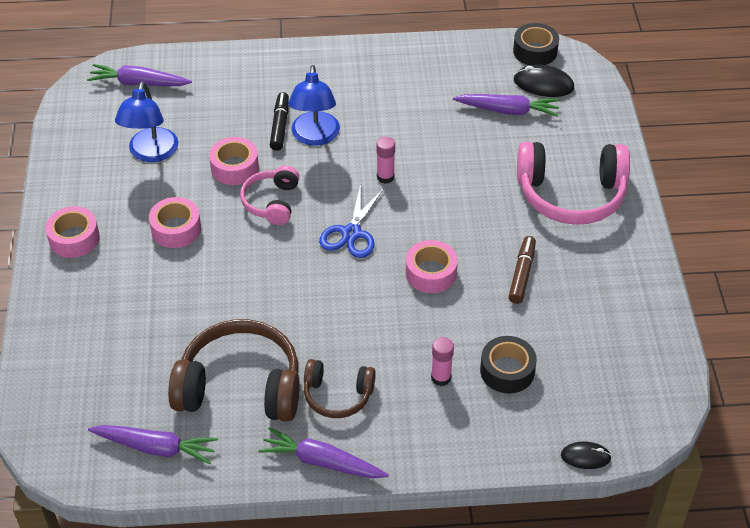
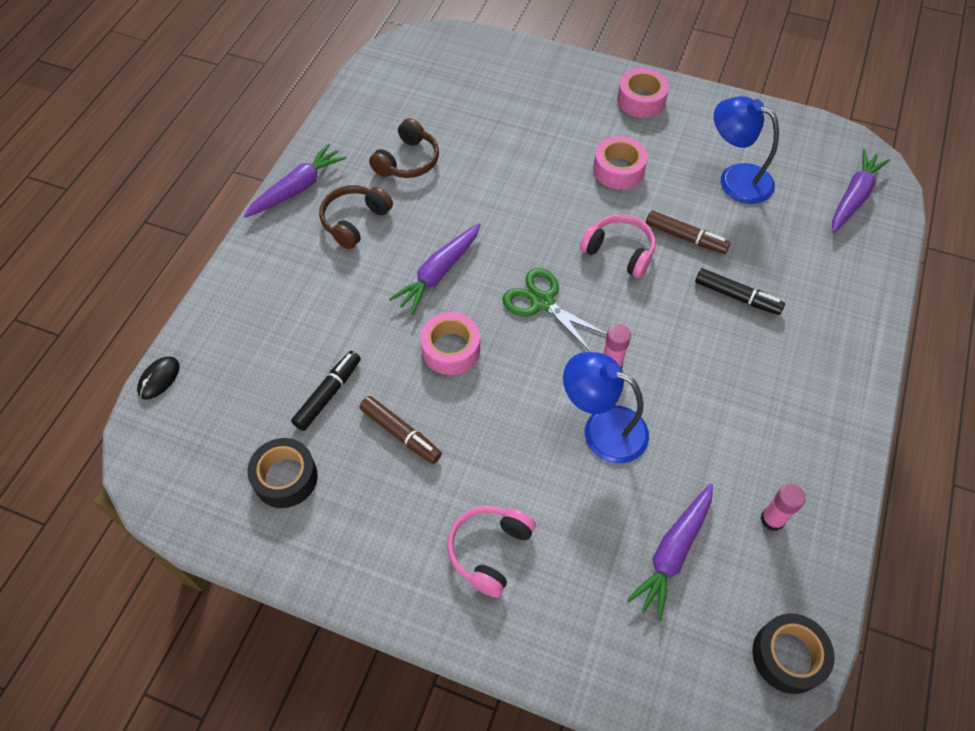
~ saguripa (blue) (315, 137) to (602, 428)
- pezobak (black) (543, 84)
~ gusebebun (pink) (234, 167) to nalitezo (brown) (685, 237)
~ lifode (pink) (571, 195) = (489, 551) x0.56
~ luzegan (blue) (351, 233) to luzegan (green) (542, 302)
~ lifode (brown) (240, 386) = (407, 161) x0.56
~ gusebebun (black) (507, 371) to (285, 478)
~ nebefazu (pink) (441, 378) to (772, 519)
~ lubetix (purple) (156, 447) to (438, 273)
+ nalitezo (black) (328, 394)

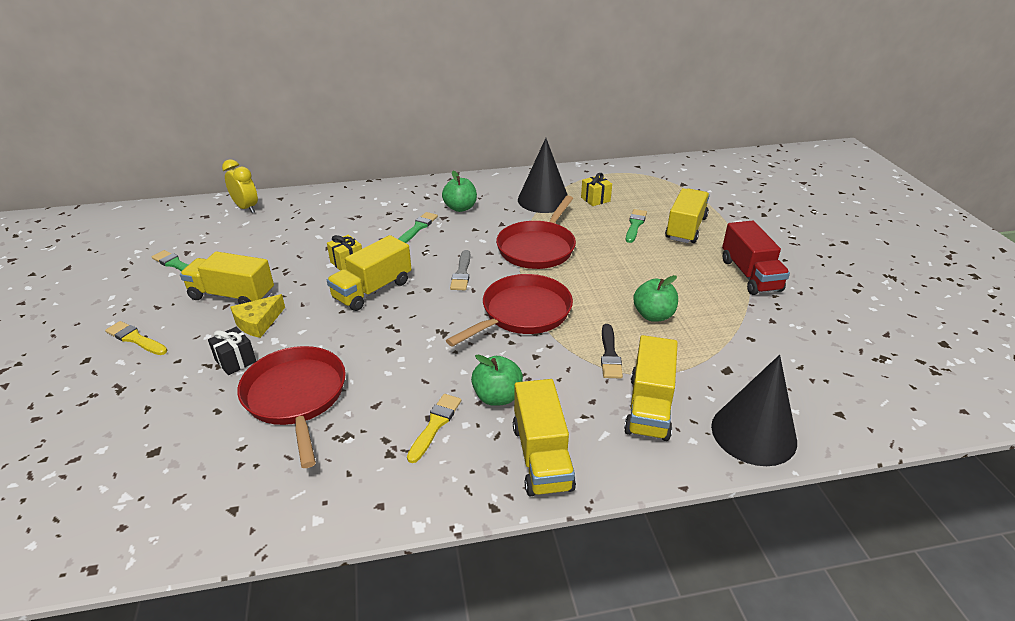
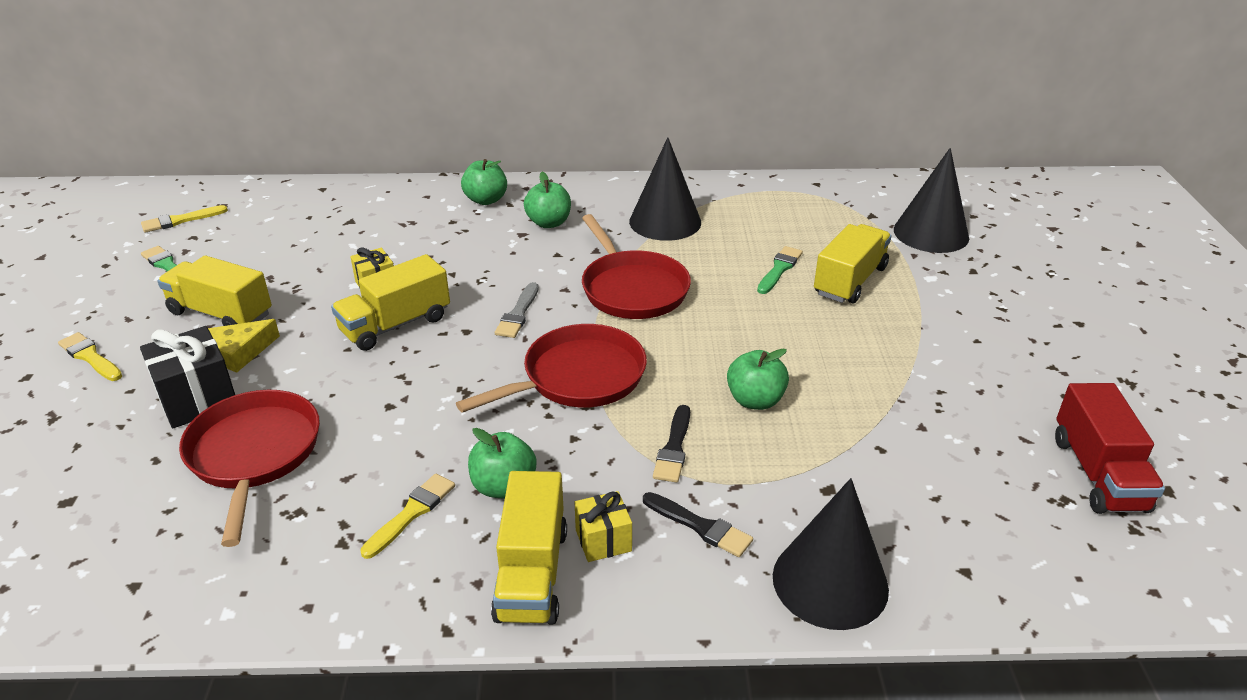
- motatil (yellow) (246, 208)
~ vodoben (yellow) (595, 199) to (603, 540)
~ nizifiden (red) (538, 248) = (632, 289) 60 degrees counterclockwise
- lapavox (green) (418, 228)
~ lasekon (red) (750, 275) to (1098, 473)
~ vodoben (black) (235, 361) = (197, 399) x1.68
~ lasekon (yellow) (649, 407) to lapavox (black) (700, 526)
+ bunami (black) (931, 233)
+ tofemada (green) (486, 200)
+ lapavox (yellow) (180, 220)

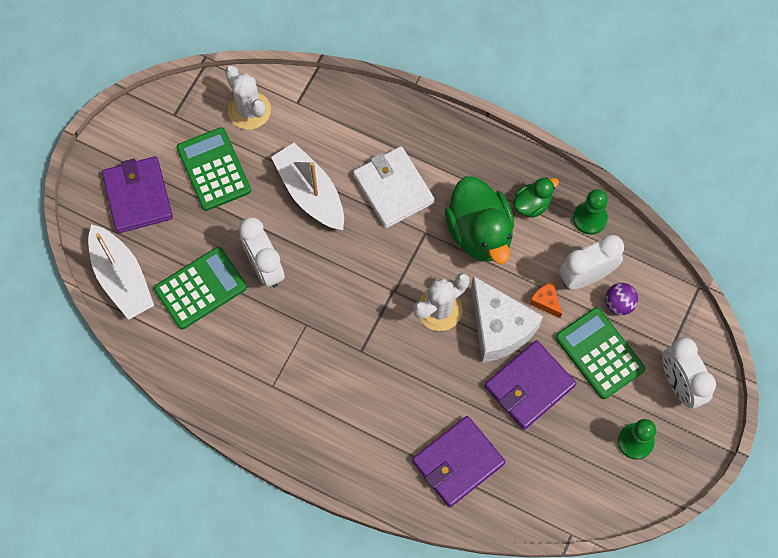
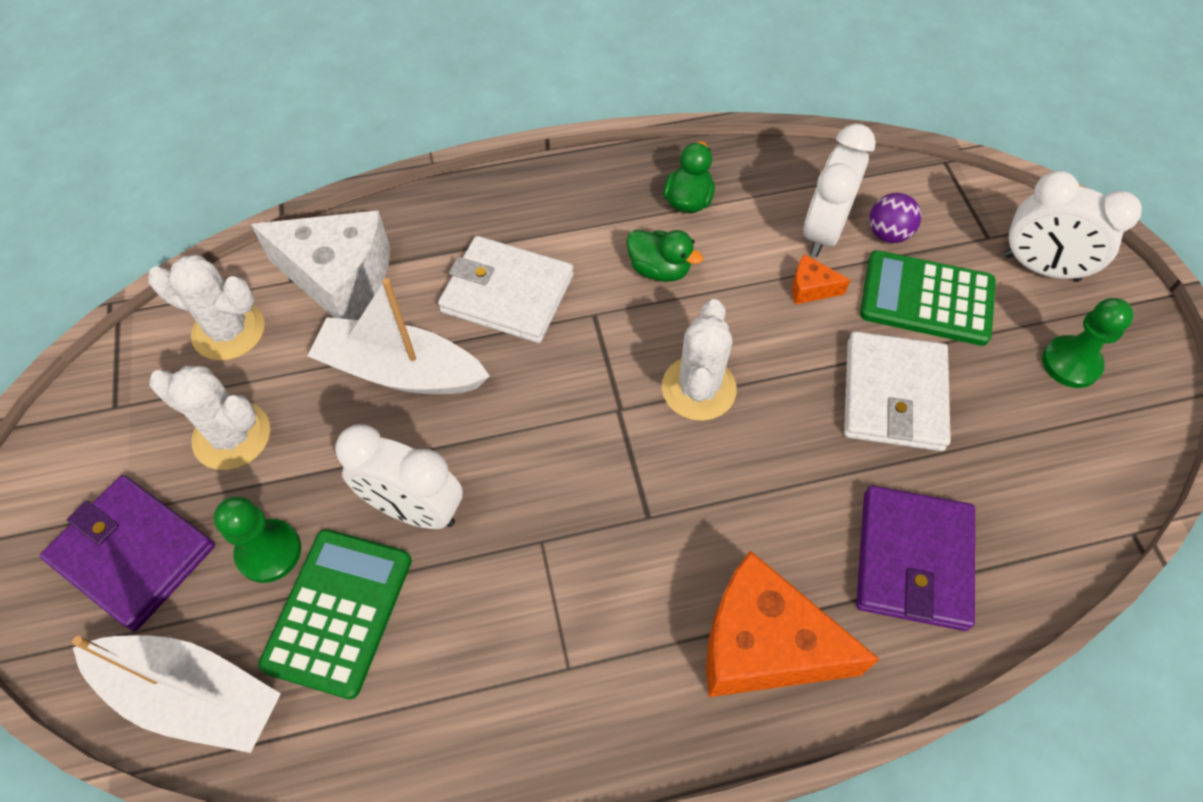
~ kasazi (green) (213, 169) to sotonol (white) (232, 436)
~ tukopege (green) (479, 232) = (659, 269) x0.51
~ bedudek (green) (590, 218) to (269, 552)
~ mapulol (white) (499, 328) to (339, 279)
~ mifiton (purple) (529, 386) to mifiton (white) (894, 395)
+ mapulol (orange) (763, 644)

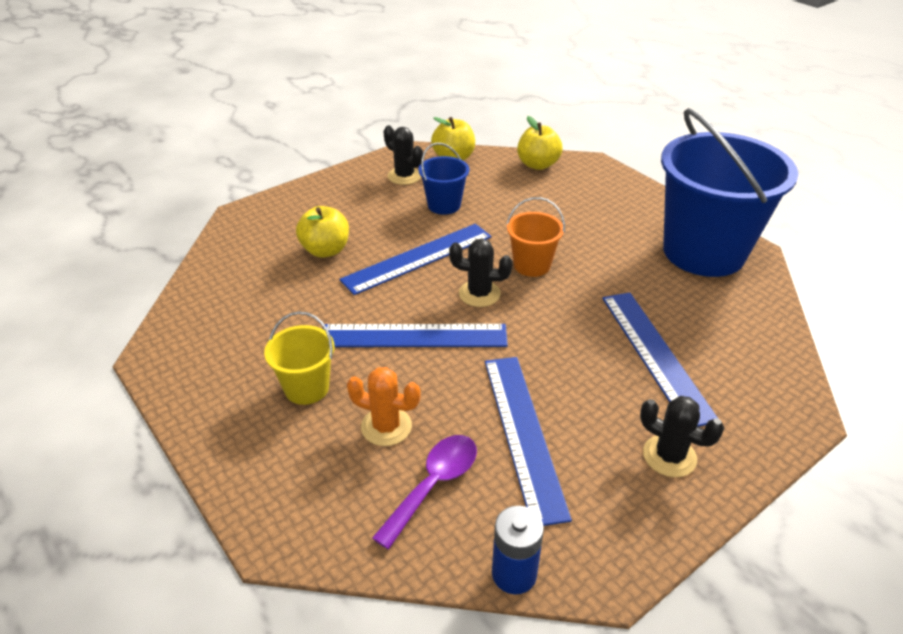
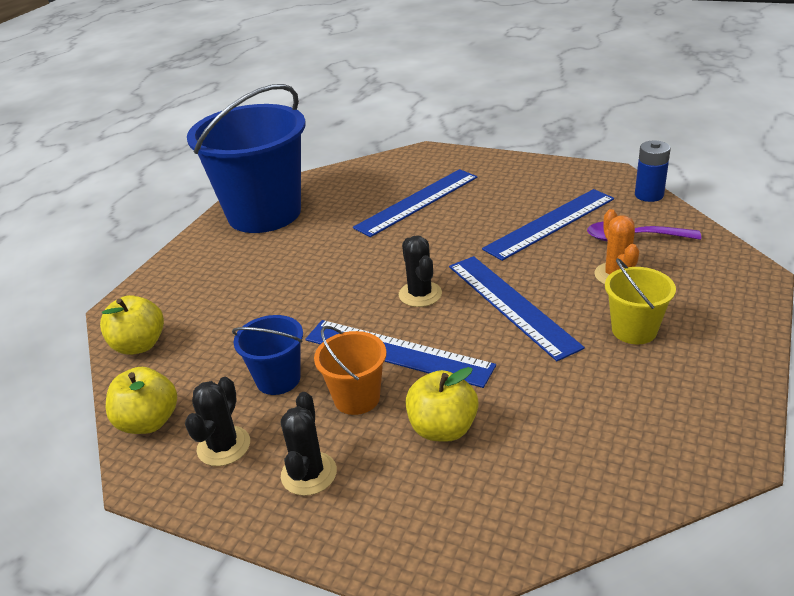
~ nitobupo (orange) (532, 265) to (357, 398)
~ sotonol (black) (669, 456) to (309, 474)

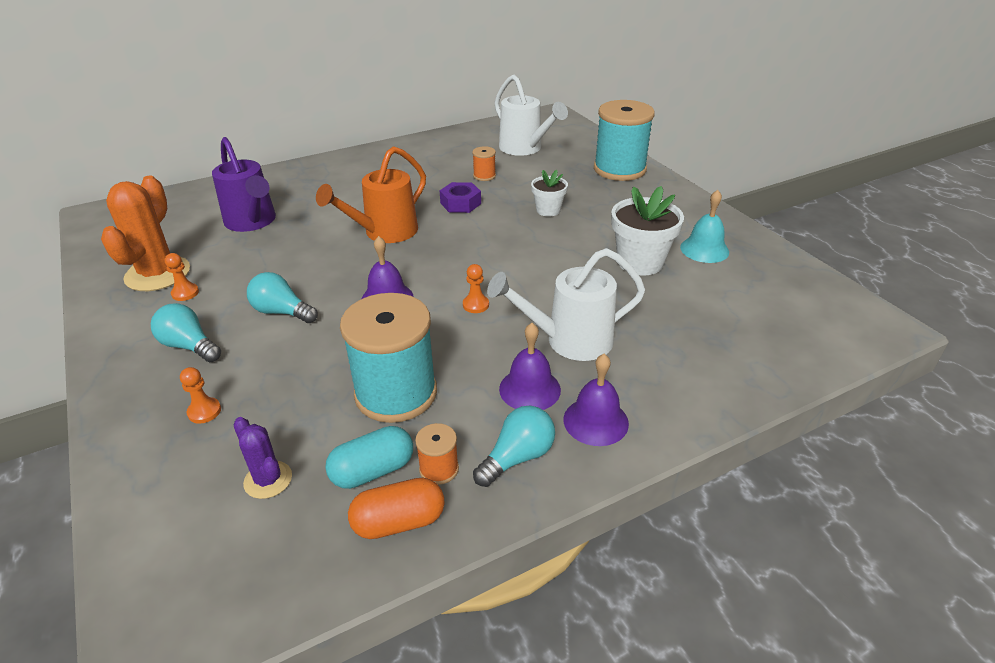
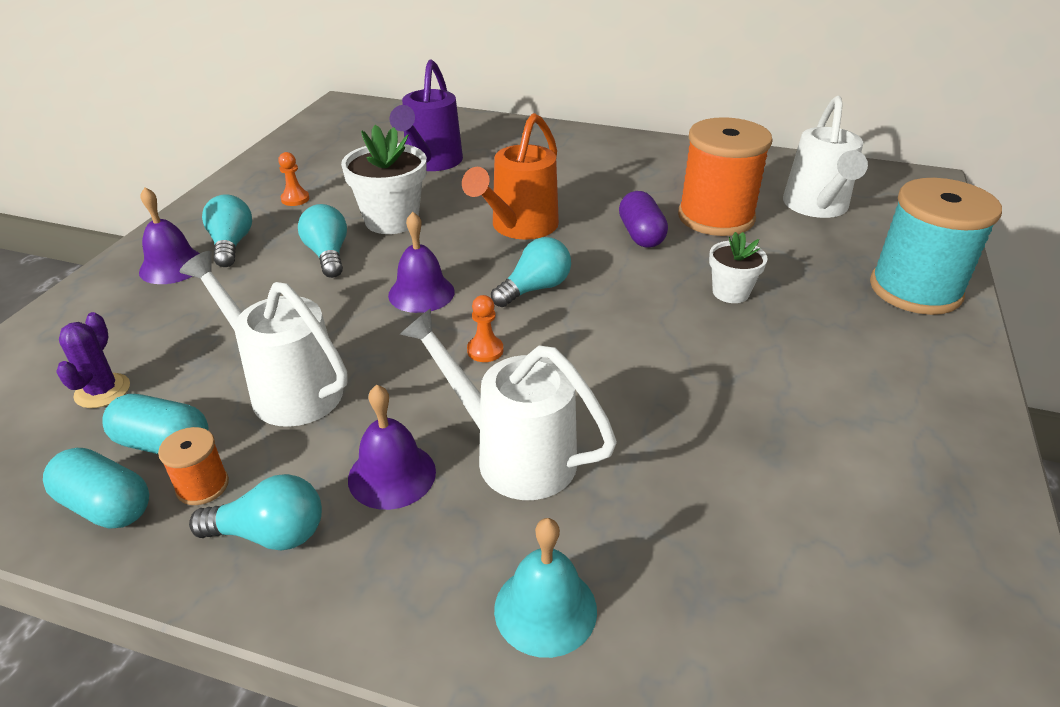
~ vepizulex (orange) (384, 233) = (519, 227) 60 degrees counterclockwise
~ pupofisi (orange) (484, 176) = (716, 217) x2.33
- sotonol (orange) (158, 274)
~ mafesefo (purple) (460, 203) to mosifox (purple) (641, 235)
~ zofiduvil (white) (640, 262) to (391, 220)
~ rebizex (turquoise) (704, 249) to (545, 609)
~ pupofisi (turquoise) (396, 393) to vepizulex (white) (287, 388)
~ rebizex (purple) (595, 421) to (172, 266)
- bedudek (orange) (204, 411)
~ mosifox (orange) (399, 522) to mosifox (turquoise) (106, 506)
+ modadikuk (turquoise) (535, 288)

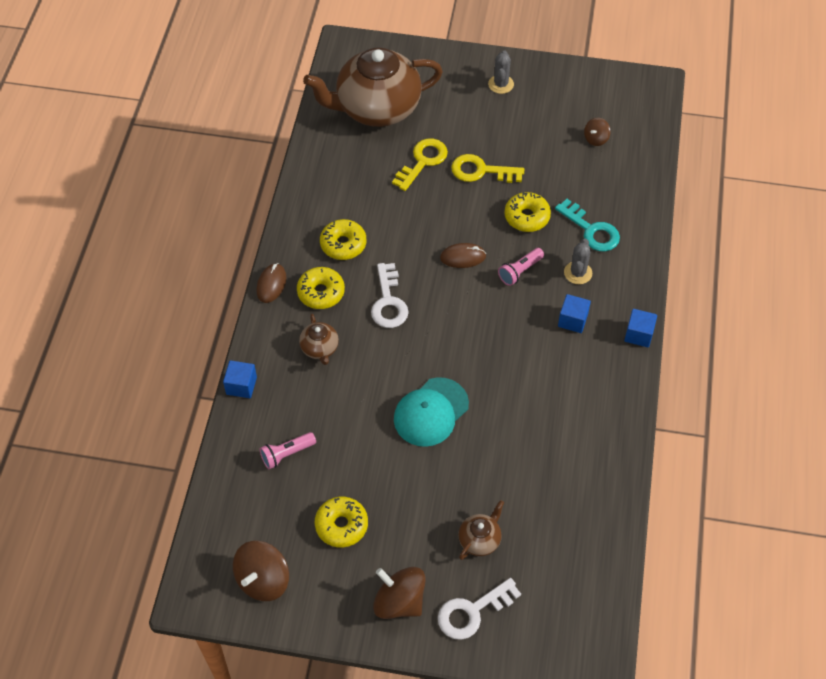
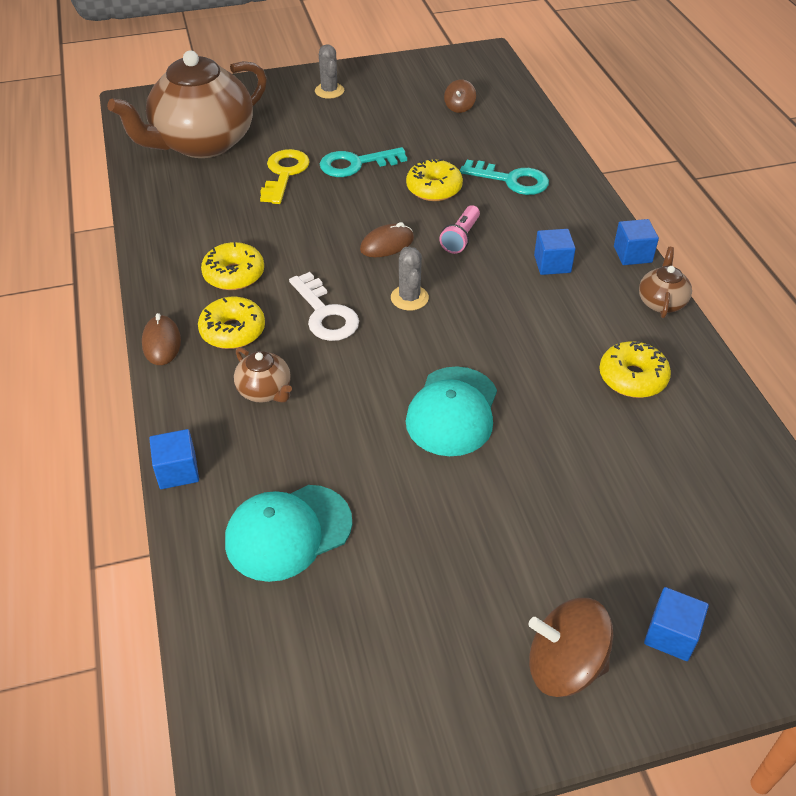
~ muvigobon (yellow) (481, 171) to muvigobon (turquoise) (355, 164)
~ sotonol (grey) (578, 273) to (409, 298)
~ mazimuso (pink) (287, 454) to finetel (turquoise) (288, 532)
~ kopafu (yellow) (341, 525) to (632, 378)
~ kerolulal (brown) (480, 540) to (661, 302)
- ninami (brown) (263, 580)
~ muvigobon (white) (472, 612) to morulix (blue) (671, 635)

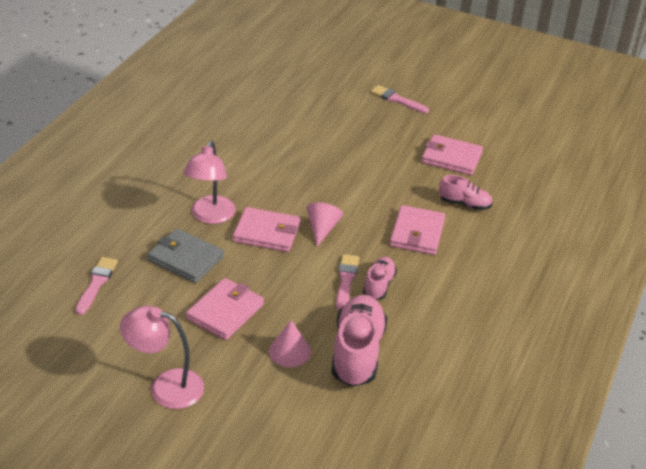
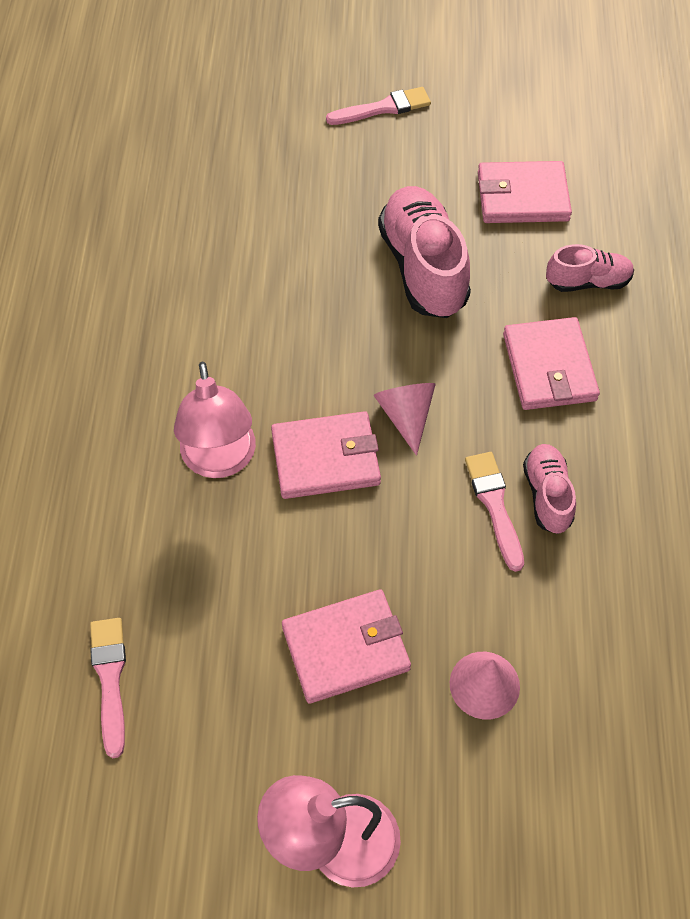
~ lapavox (pink) (397, 99) = (383, 108) 150 degrees clockwise
- mifiton (grey) (185, 258)
~ mifiton (pink) (225, 311) = (346, 648) 60 degrees clockwise
~ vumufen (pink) (357, 352) to (423, 268)

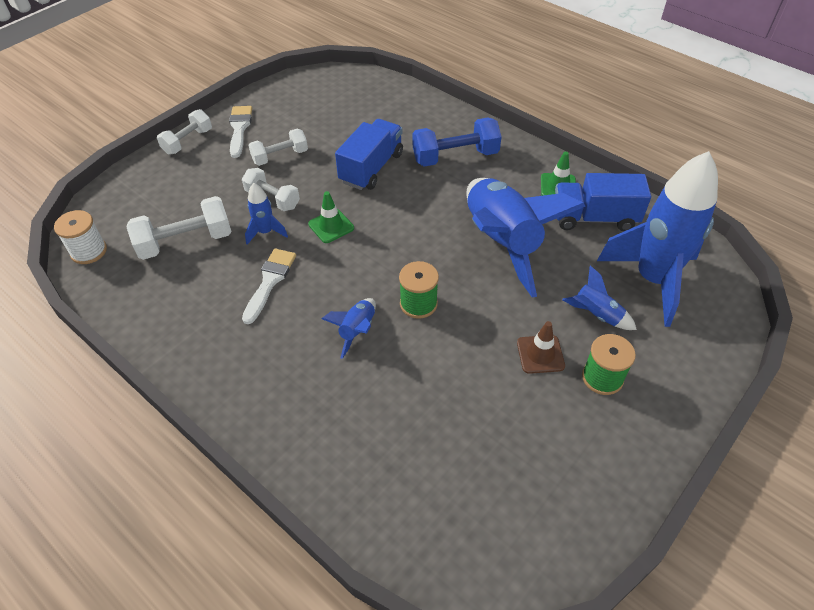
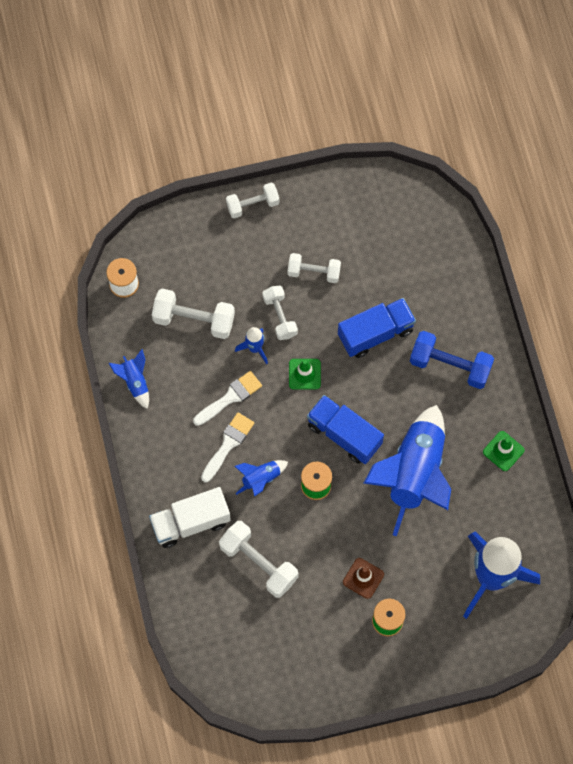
~ lapavox (white) (239, 128) to (228, 444)
~ lasekon (blue) (594, 218) to (344, 434)
~ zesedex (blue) (596, 315) to (135, 382)
+ lasekon (white) (191, 522)
+ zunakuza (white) (259, 563)

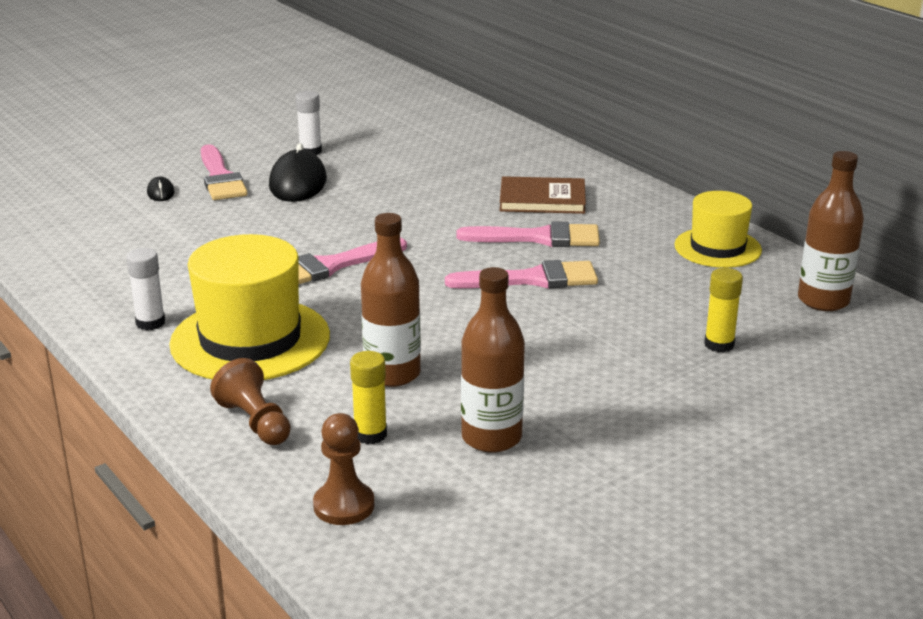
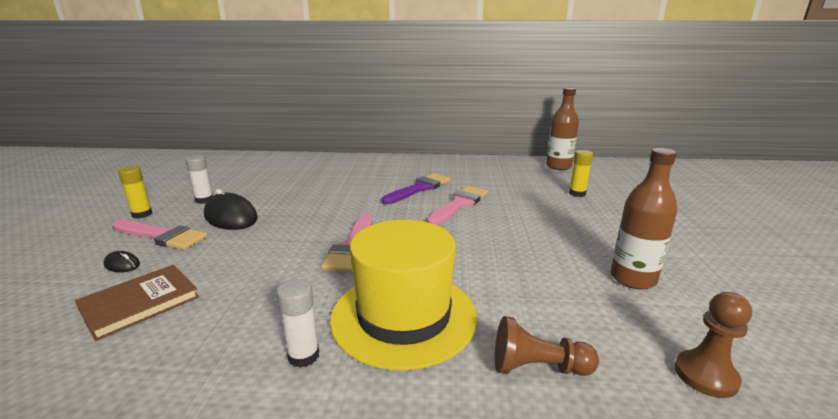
~ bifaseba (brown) (542, 199) to (140, 303)
- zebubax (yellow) (717, 248)
- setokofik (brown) (392, 374)
~ lapavox (pink) (539, 238) to lapavox (purple) (419, 188)
~ nebefazu (yellow) (370, 434) to (142, 214)

